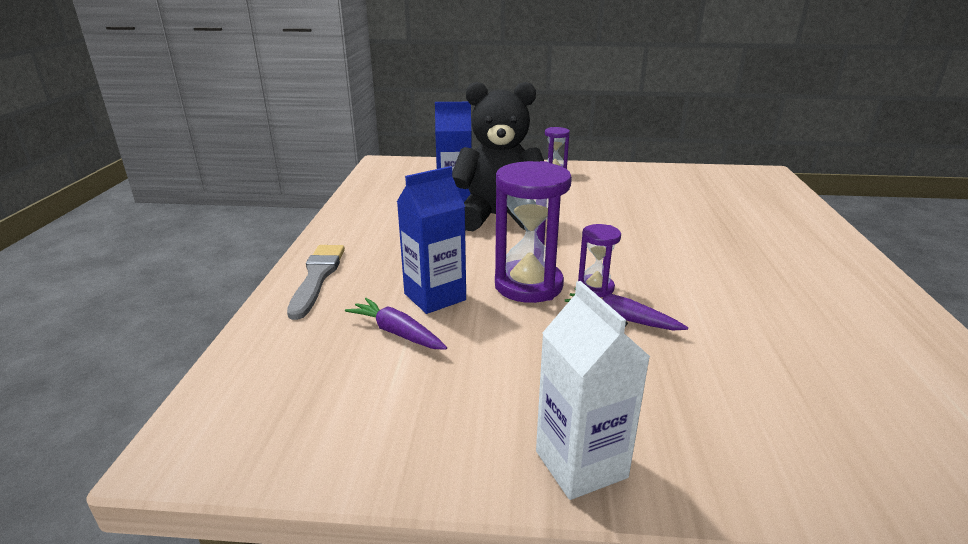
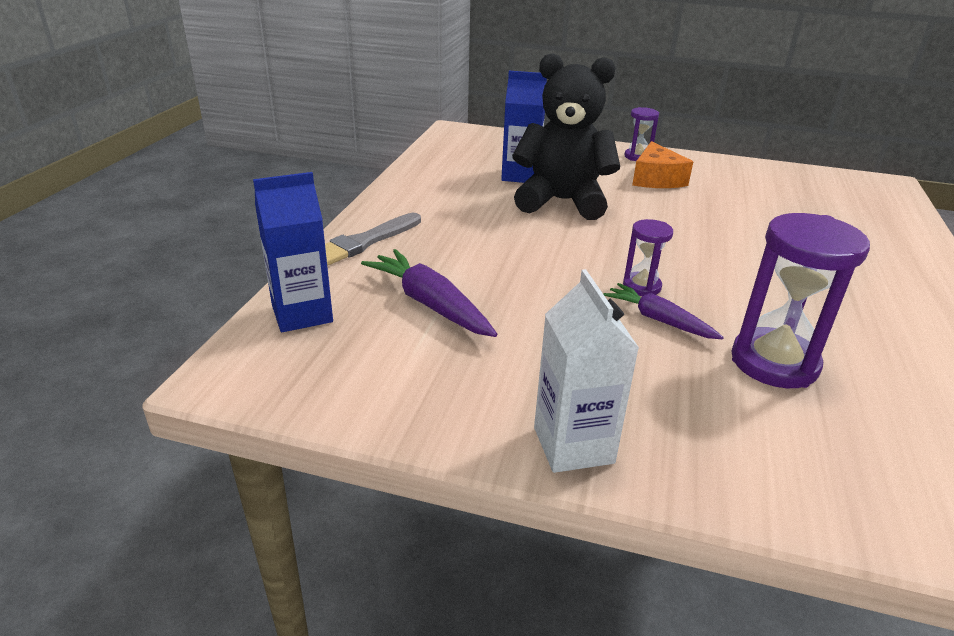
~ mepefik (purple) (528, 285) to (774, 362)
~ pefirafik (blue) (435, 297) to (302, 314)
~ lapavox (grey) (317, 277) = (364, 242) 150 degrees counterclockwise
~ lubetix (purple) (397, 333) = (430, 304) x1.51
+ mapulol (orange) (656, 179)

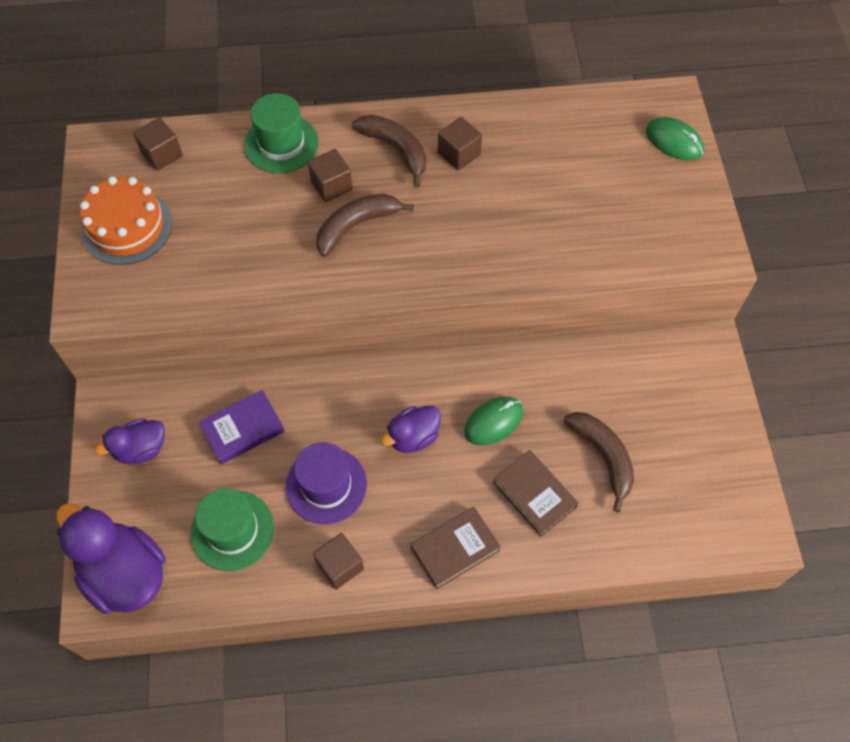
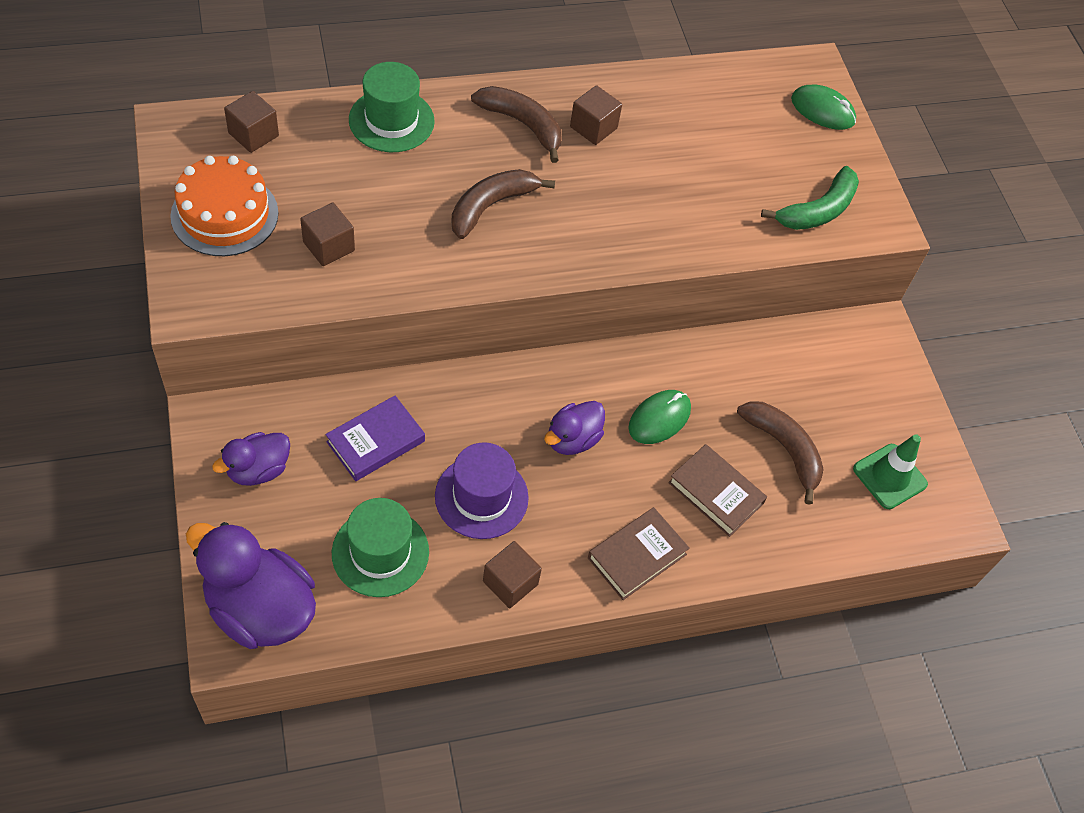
~ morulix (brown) (331, 185) to (329, 246)
+ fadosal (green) (818, 210)
+ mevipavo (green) (889, 476)

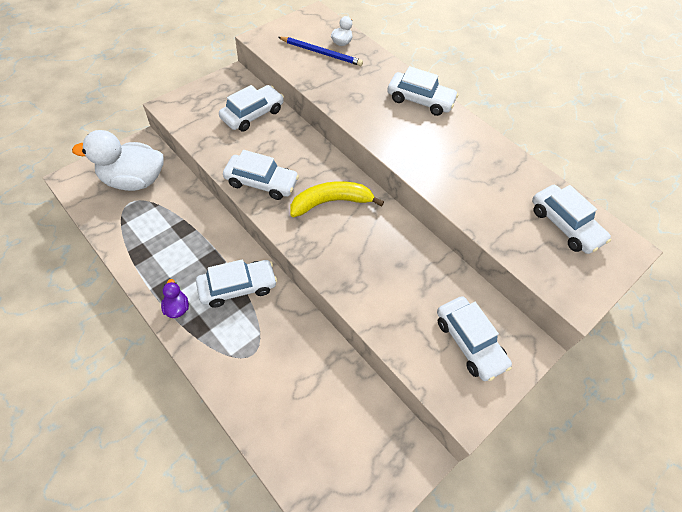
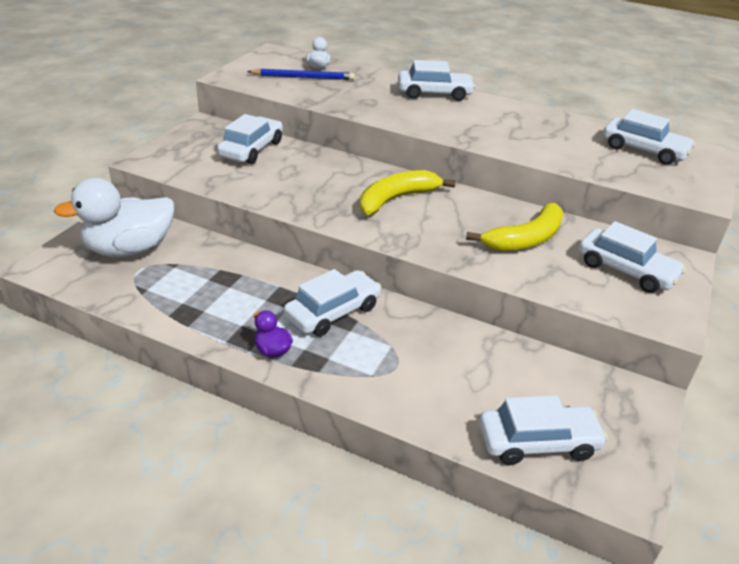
~ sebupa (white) (261, 182) to (538, 442)
+ fadosal (yellow) (525, 239)

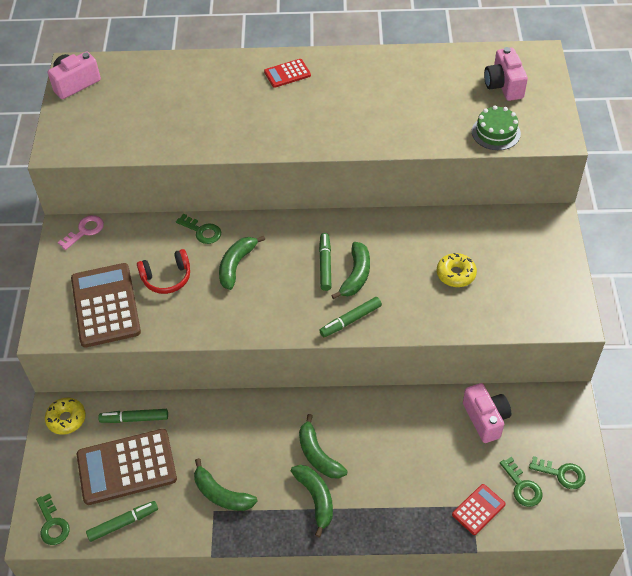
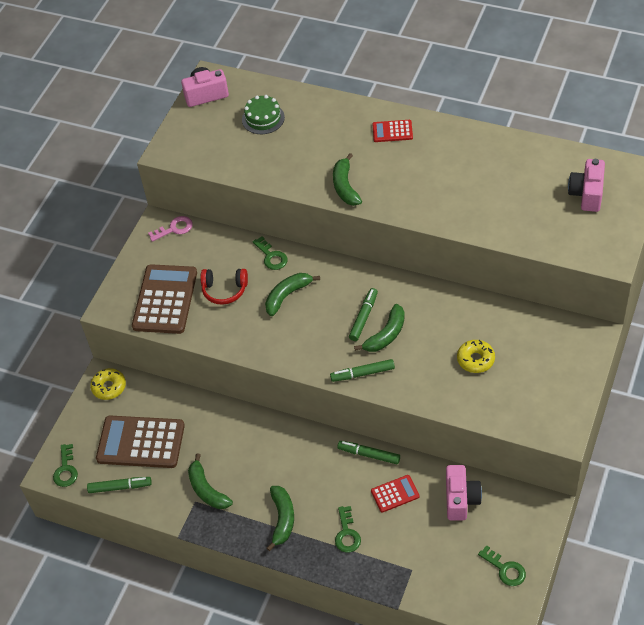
~ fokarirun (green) (496, 132) to (263, 118)
~ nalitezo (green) (134, 419) to (369, 454)
~ fadosal (green) (318, 455) to (345, 186)
~ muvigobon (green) (522, 486) to (347, 534)
~ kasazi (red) (478, 509) to (395, 494)

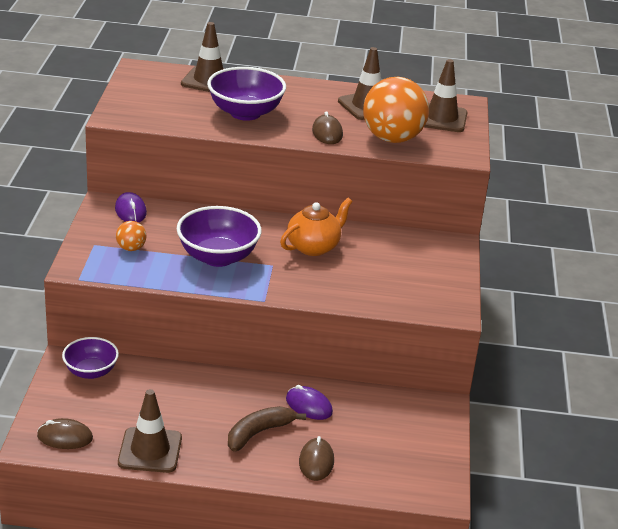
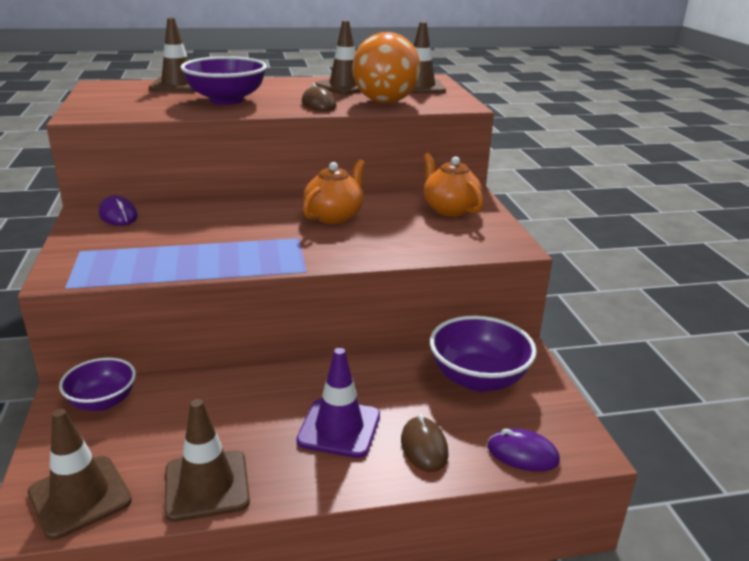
~ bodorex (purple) (218, 257) to (478, 379)
- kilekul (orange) (131, 248)
~ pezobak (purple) (308, 406) to (522, 454)
~ fadosal (brown) (259, 433) to mevipavo (purple) (339, 428)
~ pezobak (brown) (65, 437) to mevipavo (brown) (80, 496)
+ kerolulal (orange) (449, 209)

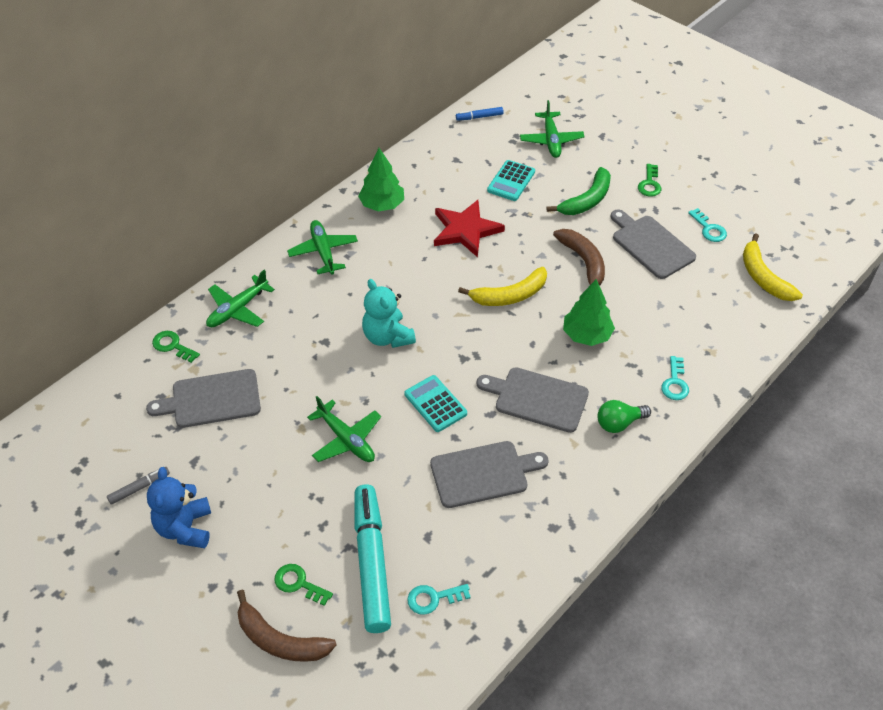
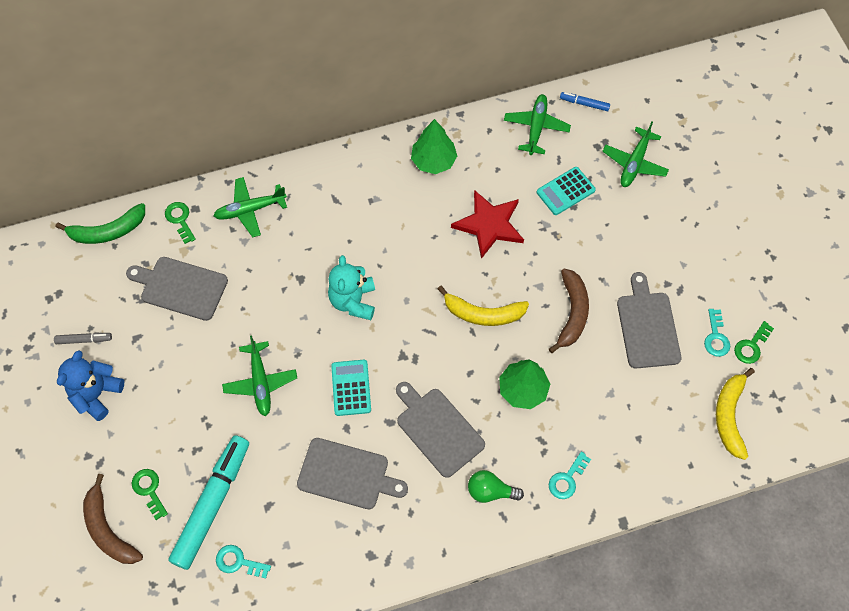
~ muvigobon (green) (649, 184) to (751, 346)
~ fadosal (green) (586, 200) to (108, 231)
~ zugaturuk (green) (323, 252) to (536, 127)

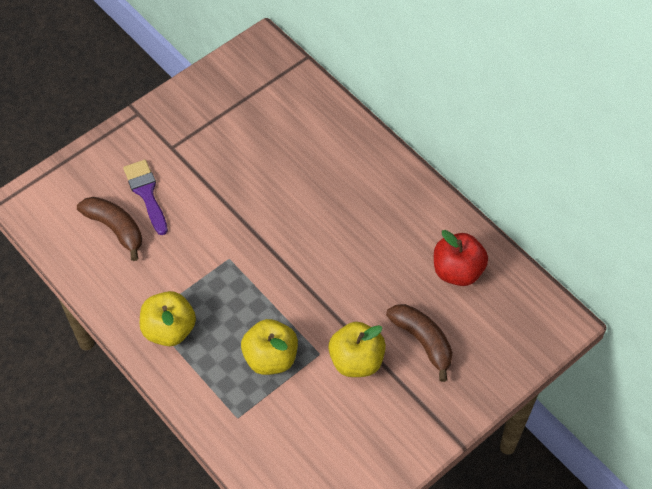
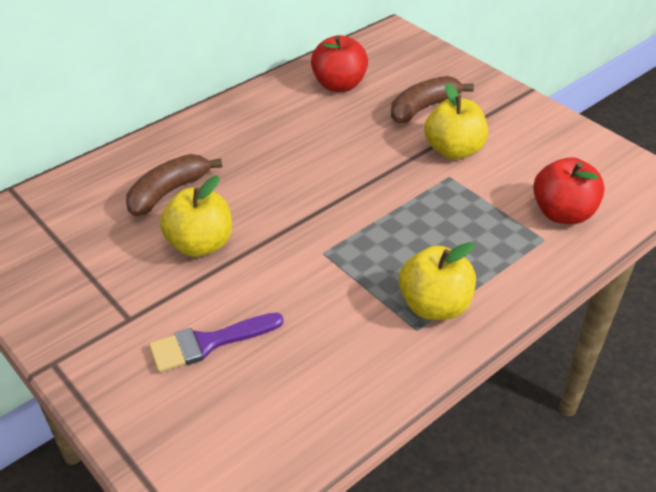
~ fadosal (brown) (115, 229) to (168, 192)
~ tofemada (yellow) (270, 358) to (200, 244)
+ tofemada (red) (562, 213)

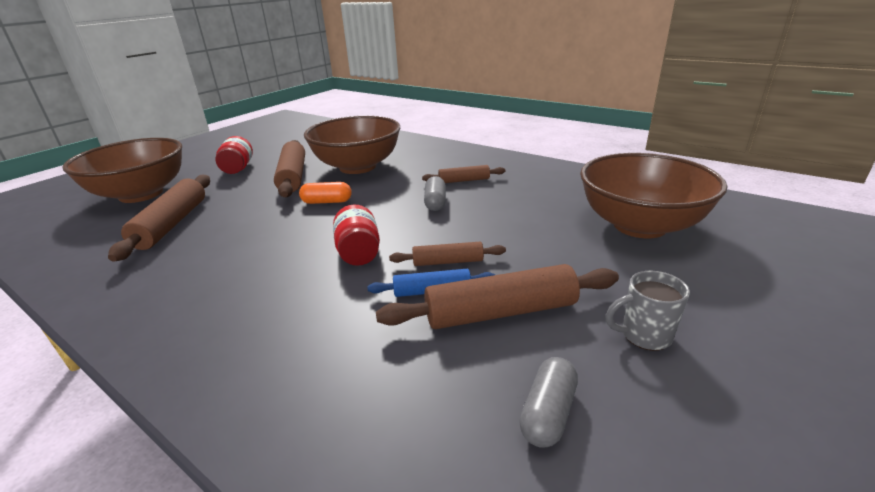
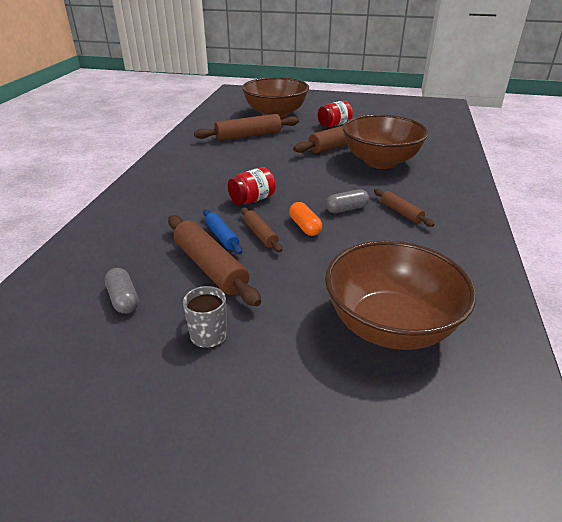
~ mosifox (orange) (327, 202) to (305, 227)
~ mosifox (grey) (548, 413) = (123, 299) 60 degrees clockwise

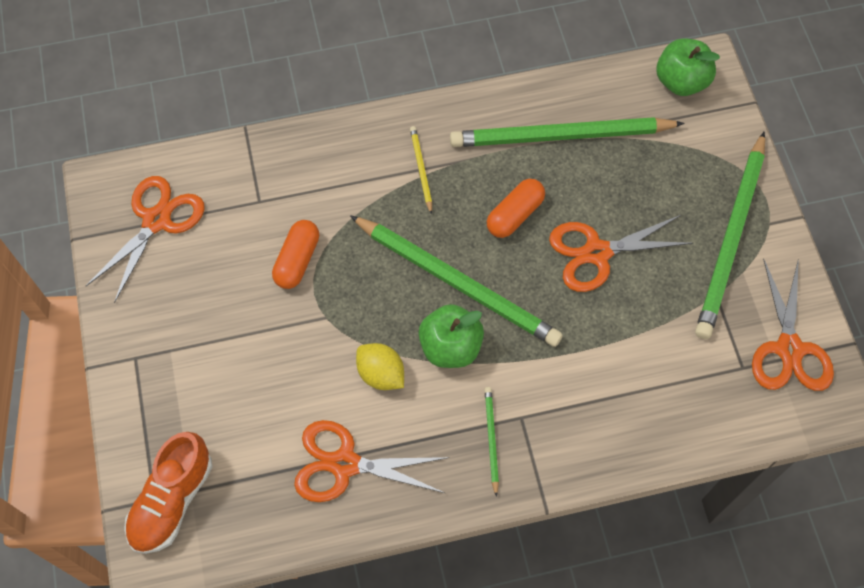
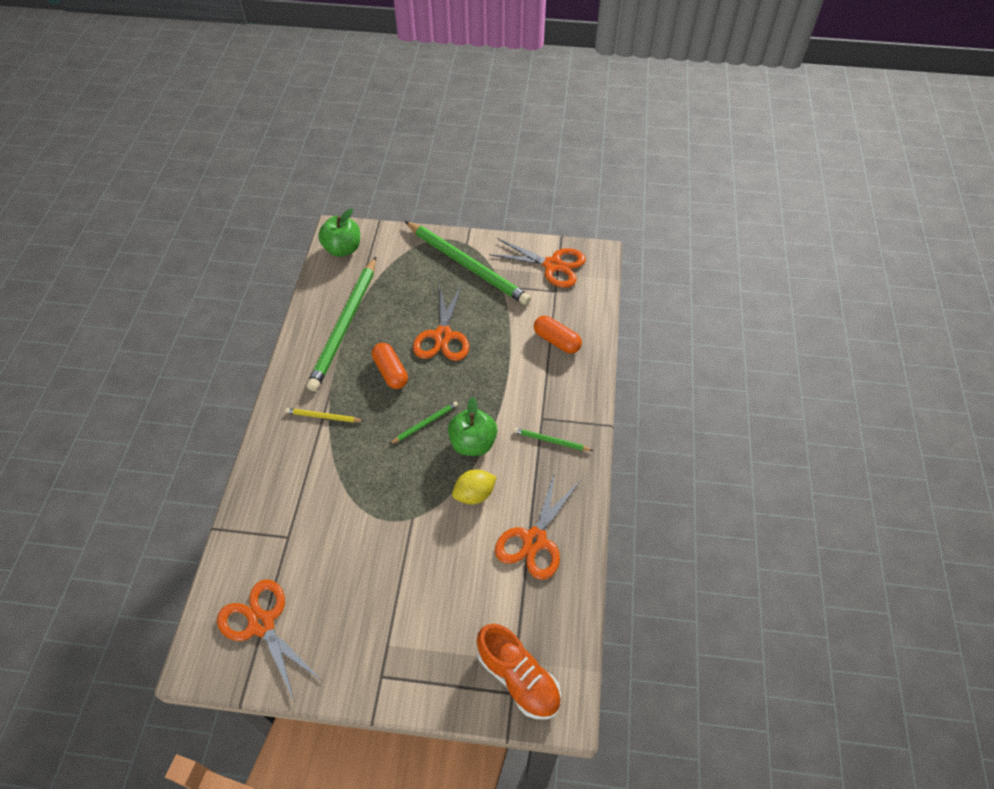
~ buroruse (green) (456, 282) = (425, 423) x0.43
~ mosifox (orange) (297, 260) to (556, 341)

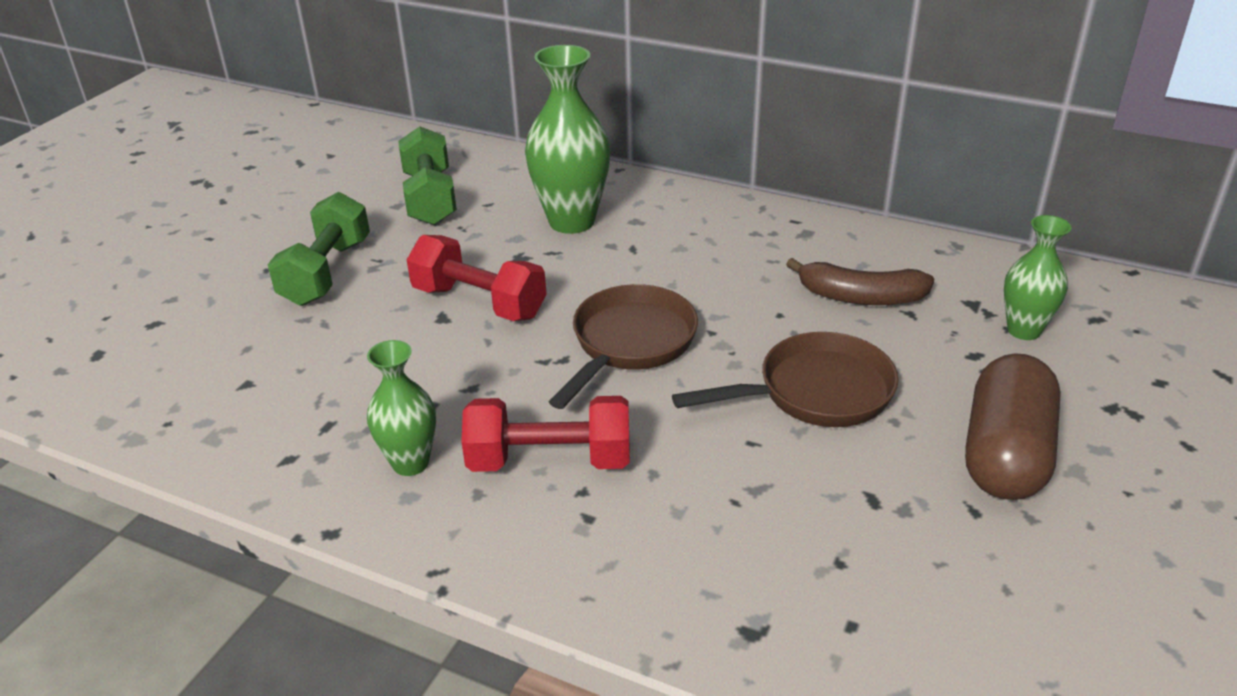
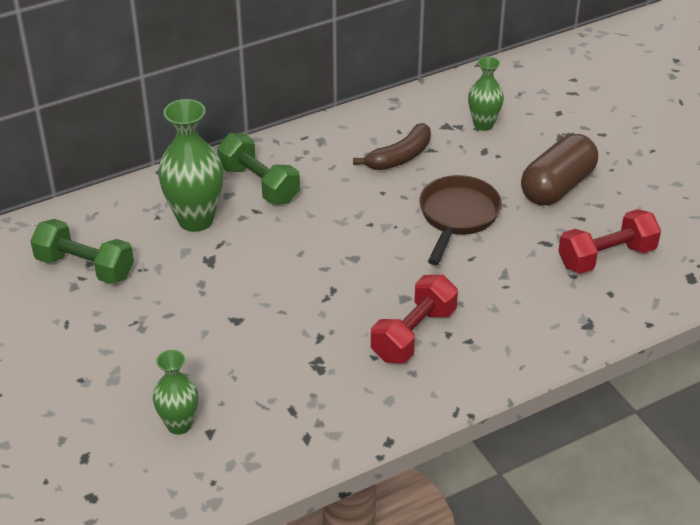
~ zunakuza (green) (327, 272) to (259, 184)
~ zunakuza (red) (479, 302) to (606, 257)
- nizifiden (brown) (629, 344)
~ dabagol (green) (410, 463) to (179, 425)
~ mosifox (brown) (1005, 454) = (557, 187) 75 degrees clockwise

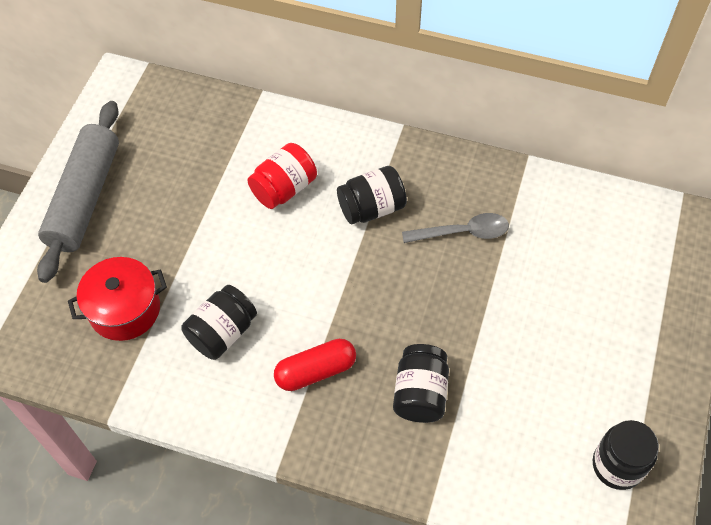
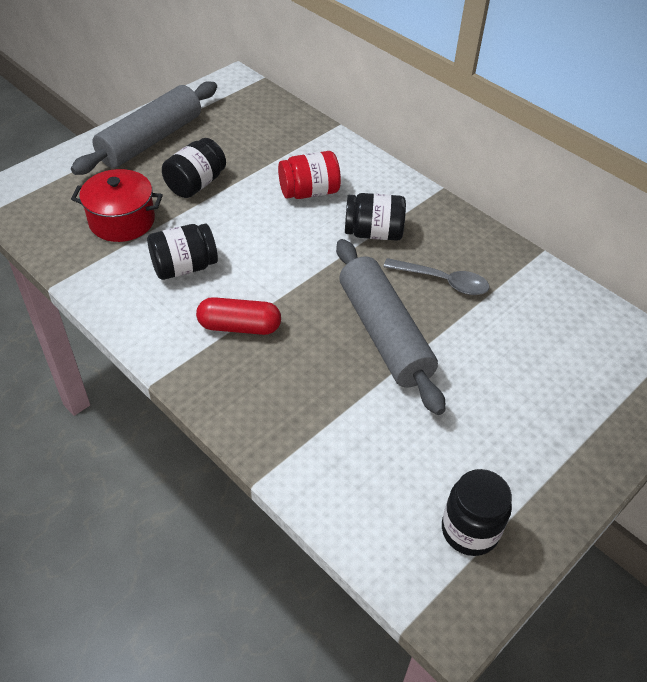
~ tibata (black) (420, 393) to (196, 184)
+ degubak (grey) (384, 333)

